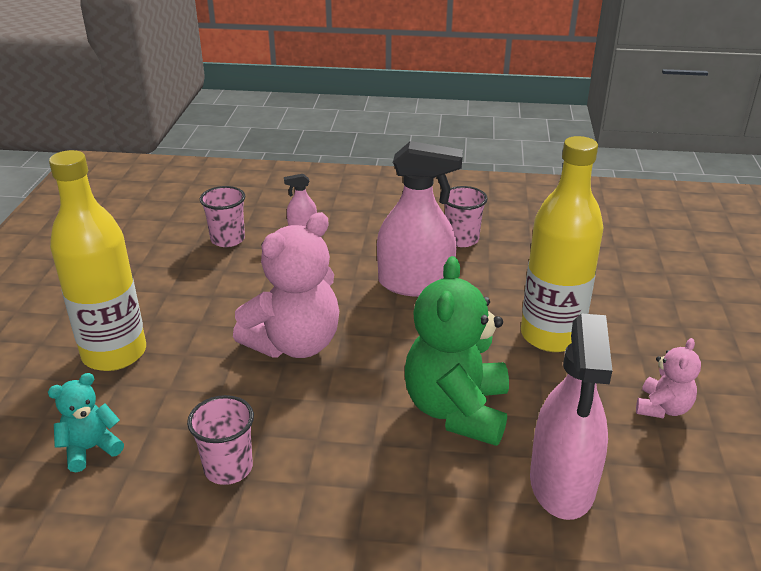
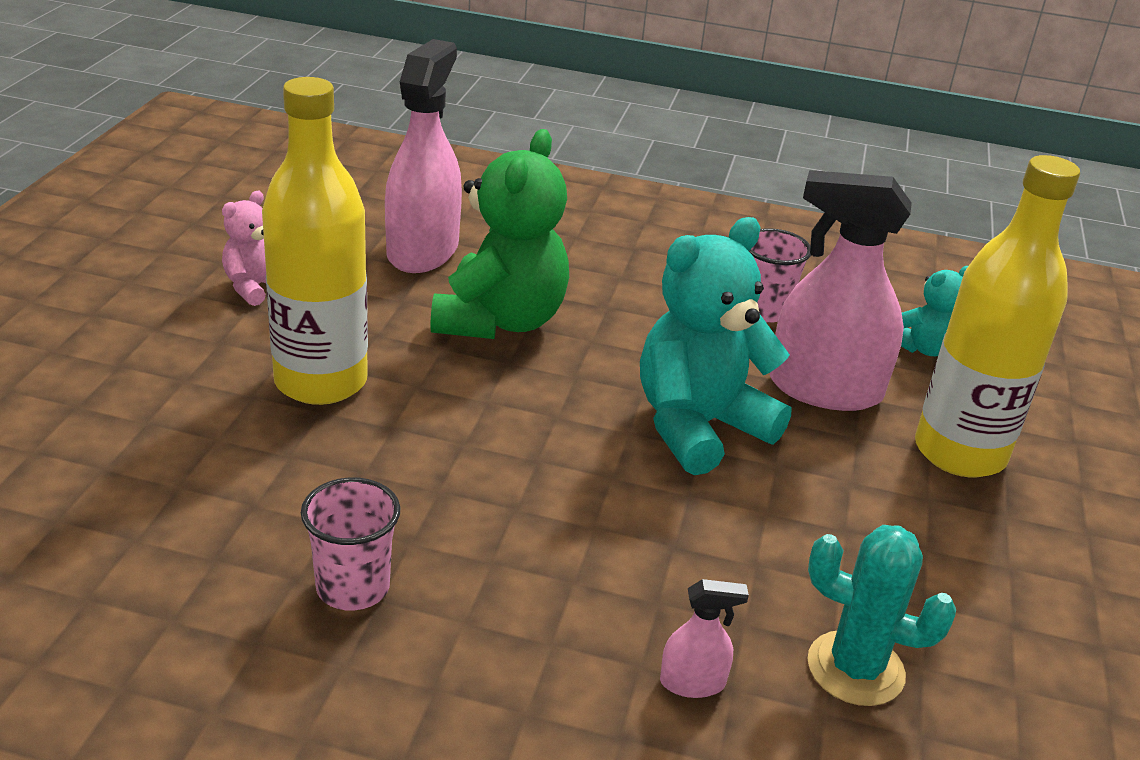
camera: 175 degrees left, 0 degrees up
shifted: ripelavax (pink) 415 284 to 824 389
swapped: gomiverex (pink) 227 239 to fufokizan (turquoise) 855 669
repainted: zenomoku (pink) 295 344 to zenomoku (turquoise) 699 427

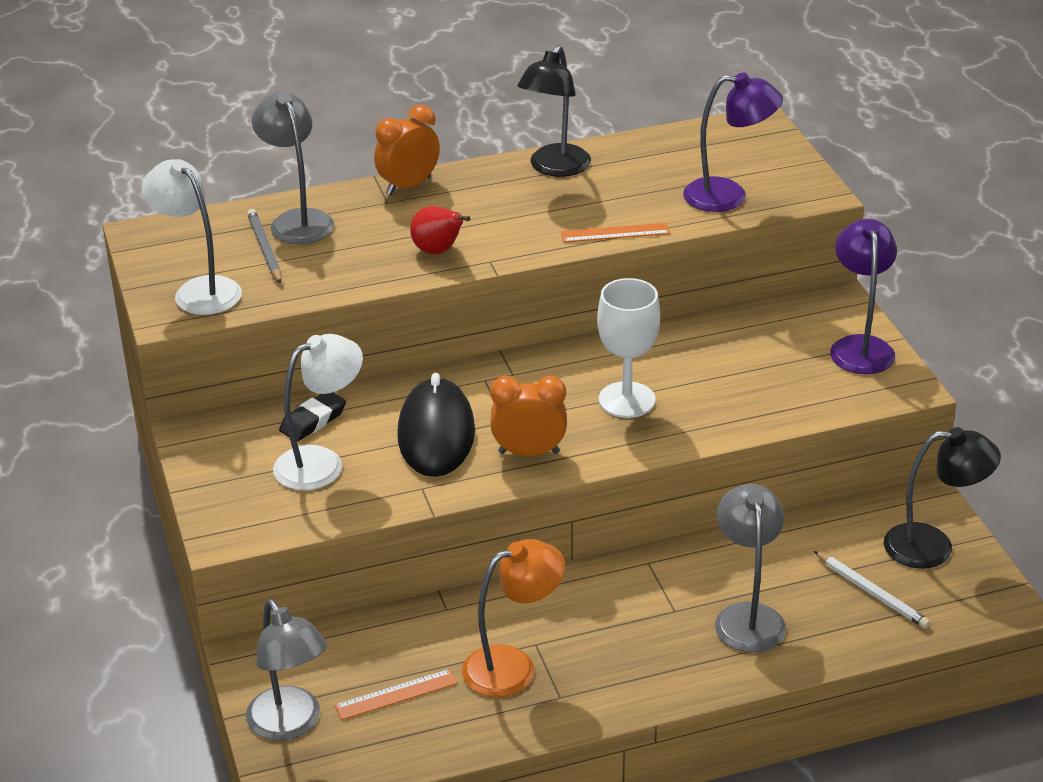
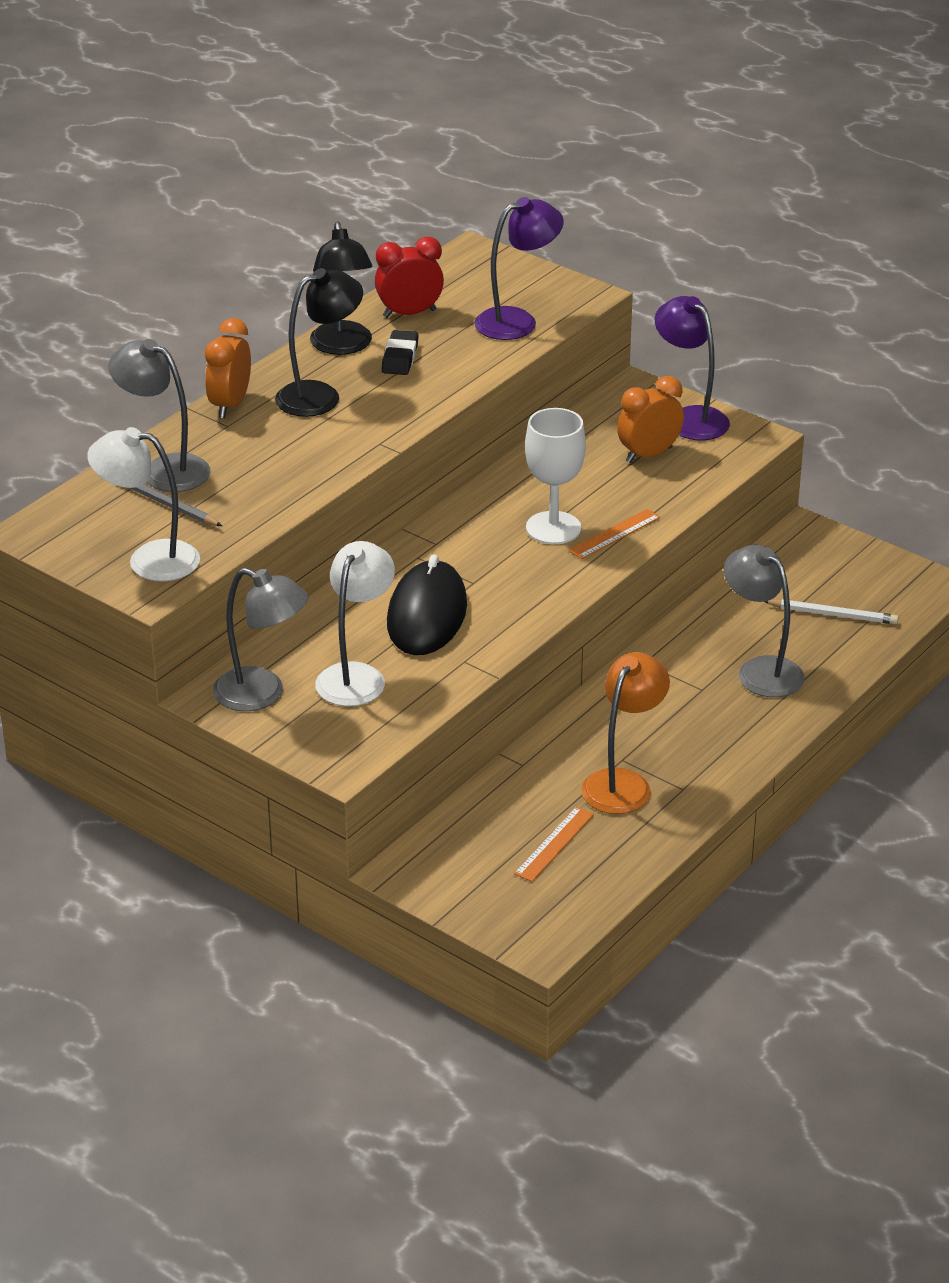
camera: 35 degrees left, 0 degrees up
gone: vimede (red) 438 251
new: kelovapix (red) 409 313
shifted: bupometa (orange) 615 233 to 614 534; kelovapix (orange) 529 452 to 649 455; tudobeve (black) 313 421 to 400 357; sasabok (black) 933 547 to 320 395; sasabok (grey) 290 724 to 262 694
rotated: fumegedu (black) 436 434 = 426 615 45 degrees clockwise

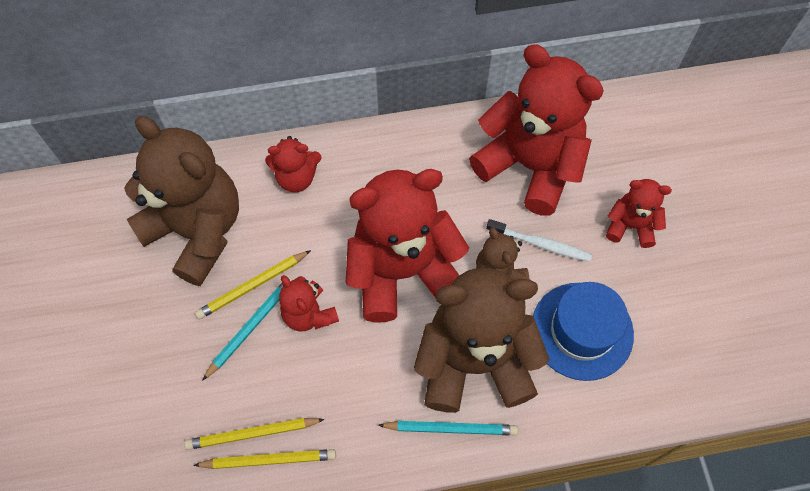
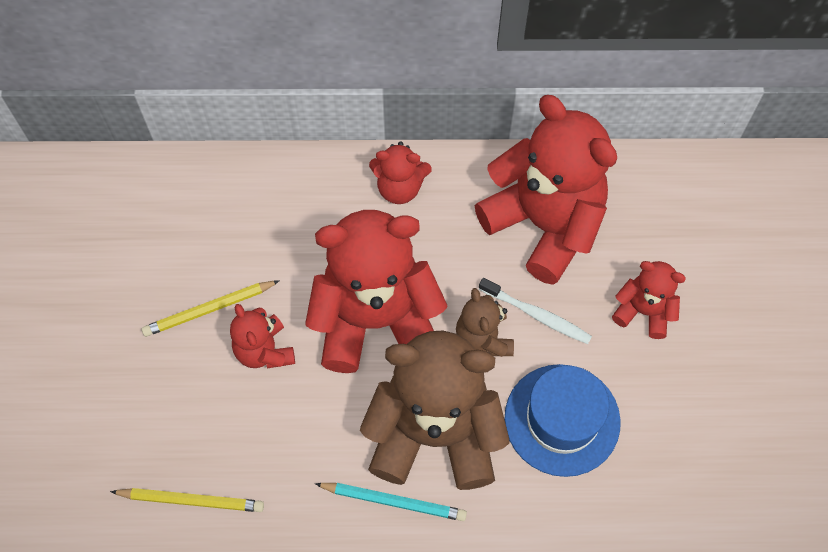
camera: 10 degrees right, 0 degrees up
gone: zenomoku (brown) 197 231; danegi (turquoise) 251 327; danegi (yellow) 252 434
shifted: zenomoku (red) 296 177 to 399 188

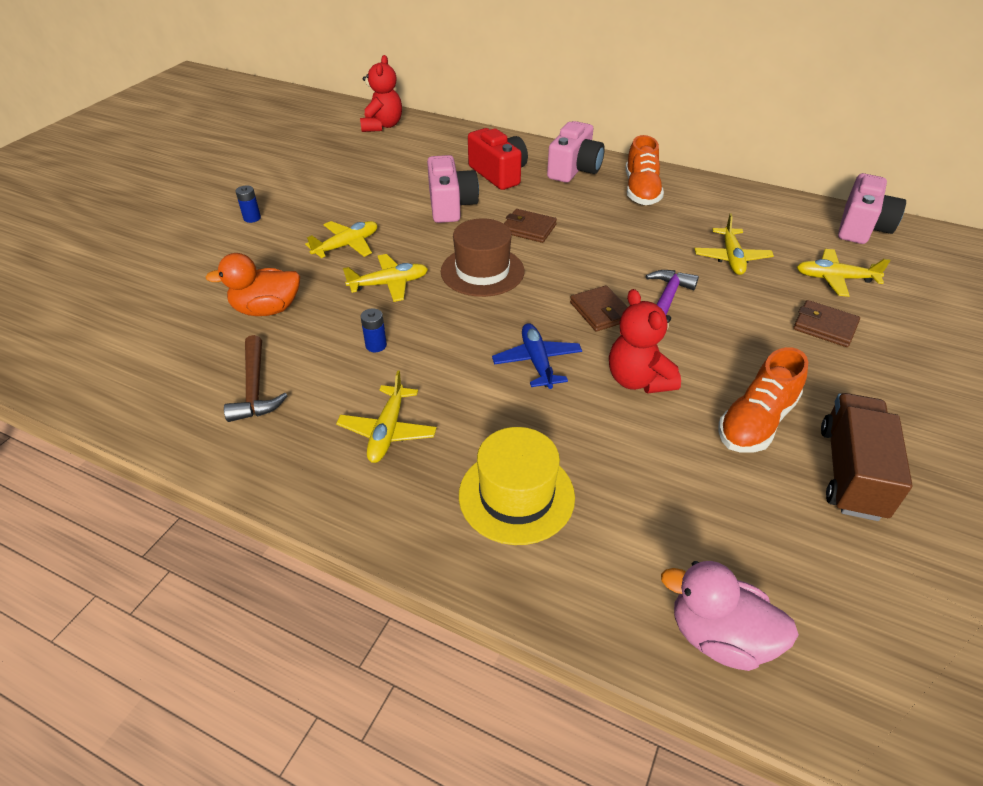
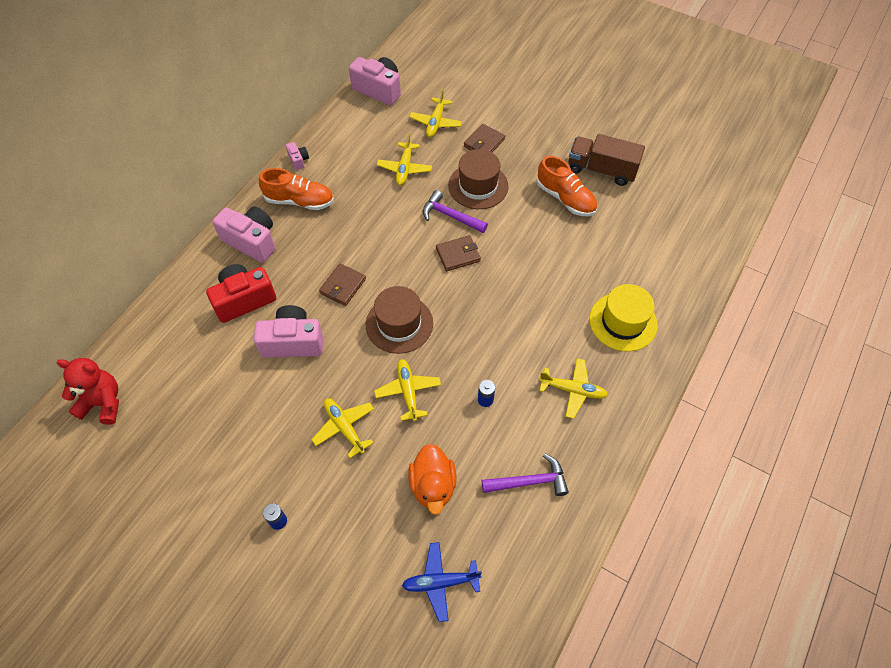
camera: 85 degrees left, 15 degrees up
gone: zenomoku (red) 638 380; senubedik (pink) 719 636
new: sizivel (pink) 298 160; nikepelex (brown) 478 186
shifted: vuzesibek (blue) 537 362 to 440 582
repainted: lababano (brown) 255 388 to lababano (purple) 529 481
rotated: vuzesibek (yellow) 731 258 = 404 168 90 degrees clockwise

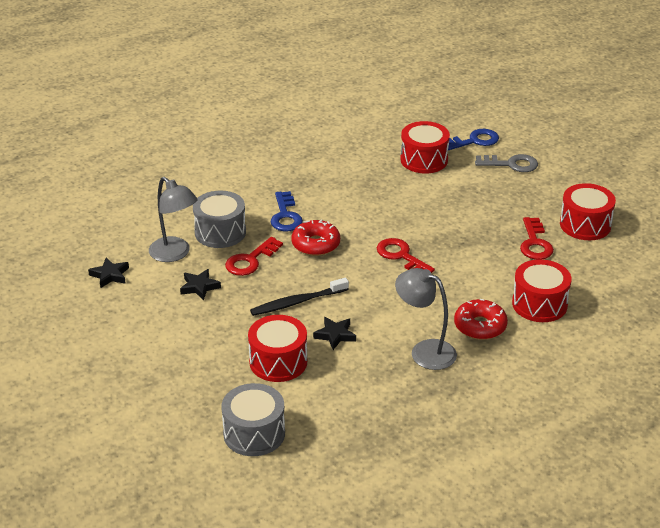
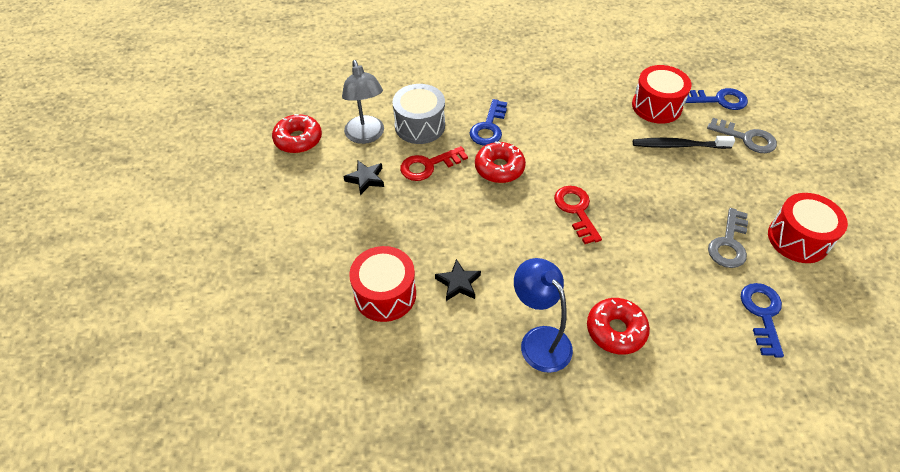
camera: 25 degrees right, 15 degrees up
gone: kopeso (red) 539 304; kopeso (grey) 254 433
new: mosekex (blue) 762 314
shifted: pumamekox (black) 297 302 to 679 145
swapped: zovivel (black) 110 275 to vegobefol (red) 298 139
repainted: mosekex (red) 535 243 to mosekex (grey) 728 244; sasabok (grey) 425 351 to sasabok (blue) 539 340

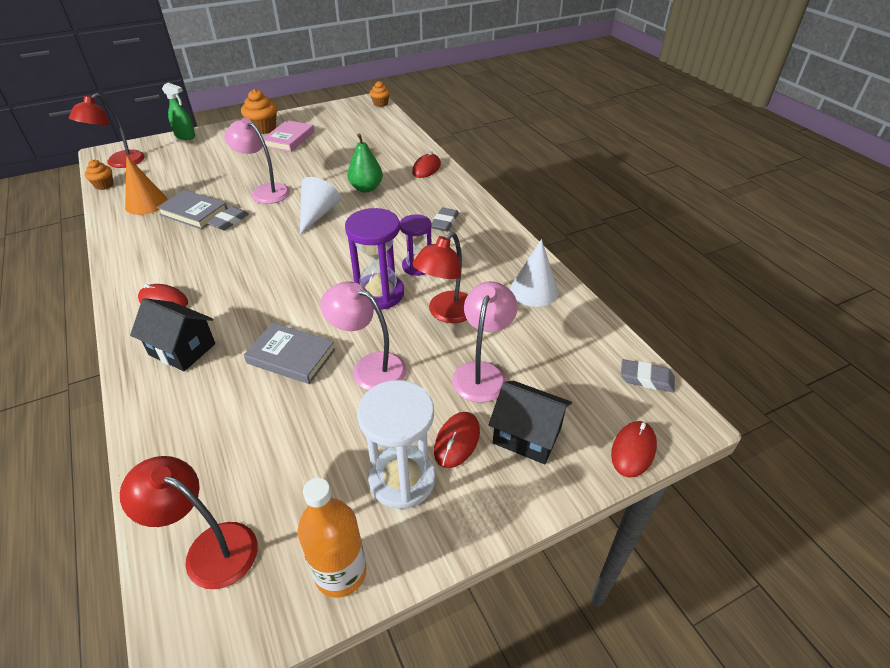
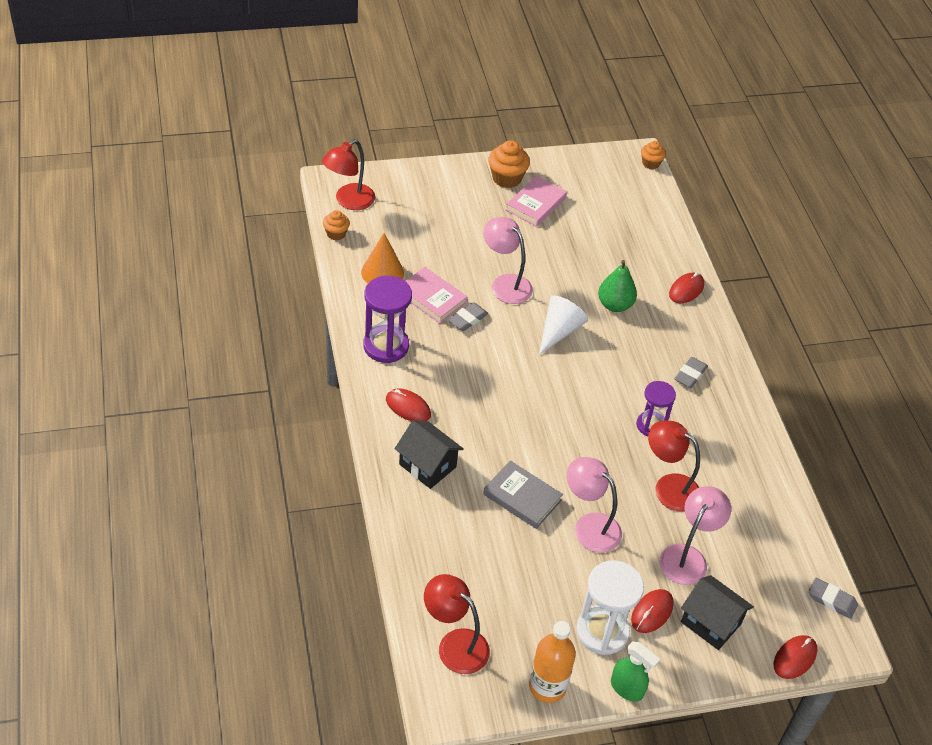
camera: 10 degrees right, 5 degrees up
gone: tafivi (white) 534 290
shifted: ripelavax (green) 185 136 to 627 688; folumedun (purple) 379 294 to 386 346
repainted: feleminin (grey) 194 213 to feleminin (pink) 432 298
rotated: sasabok (red) 446 313 = 668 487 75 degrees clockwise

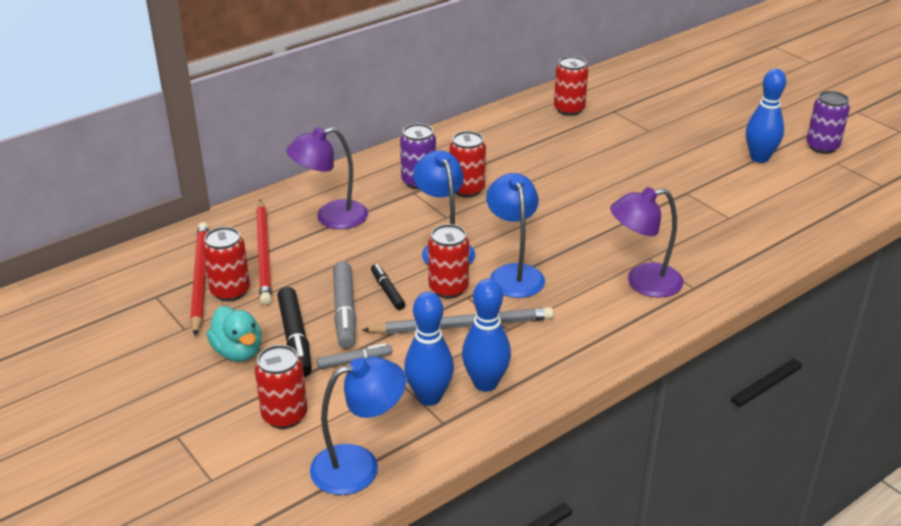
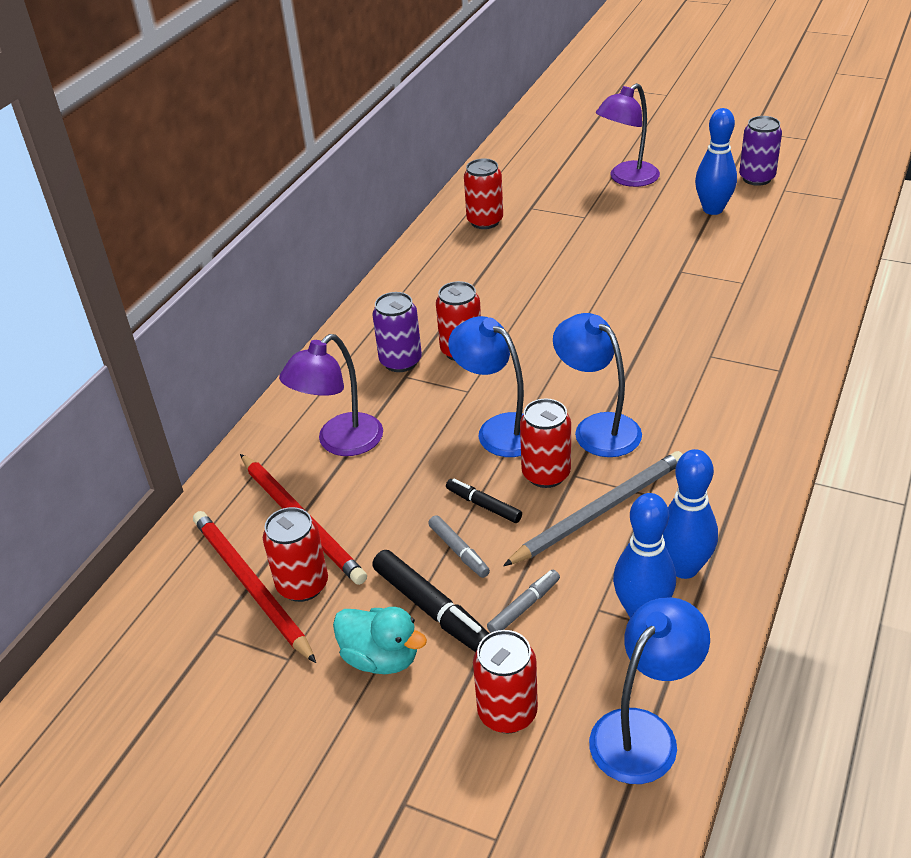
camera: 25 degrees left, 5 degrees up
shifted: sasabok (purple) 643 282 to 627 179
scaled: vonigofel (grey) 345 311 = 459 551 x0.59

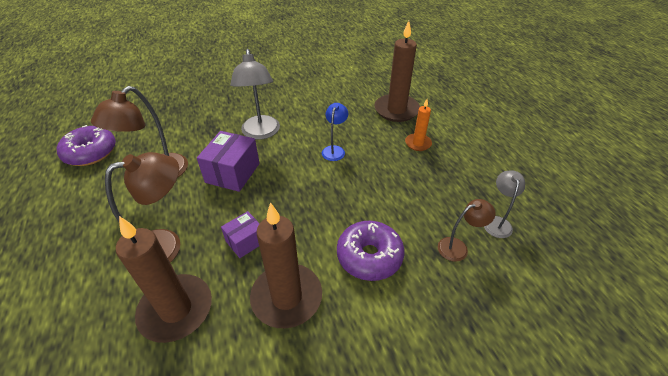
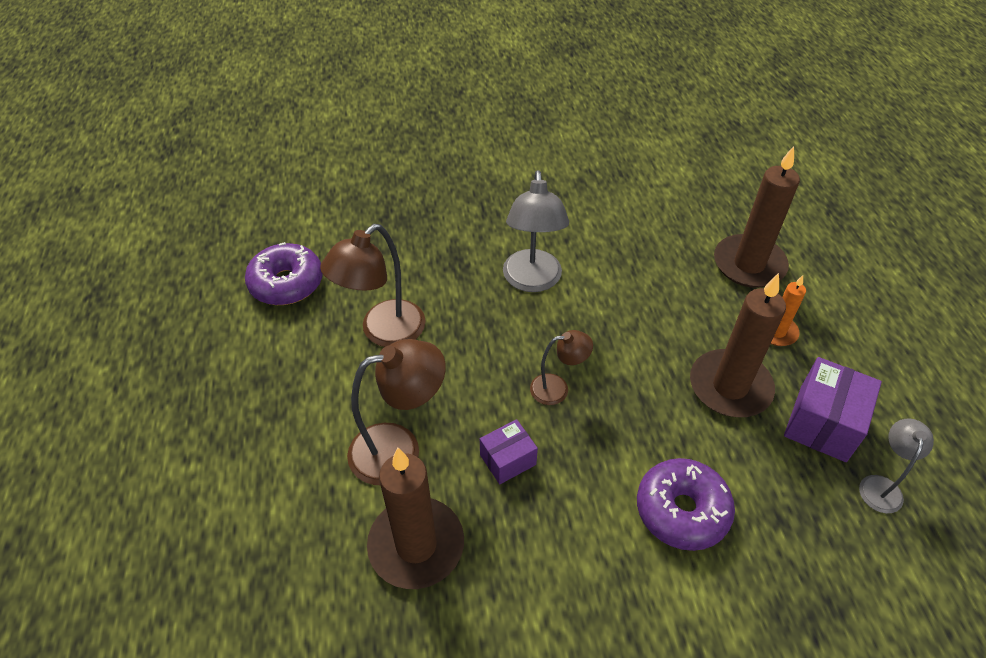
camera: 10 degrees right, 5 degrees up
gone: sasabok (blue) 334 150
shifted: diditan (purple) 233 173 to 822 423; sasabok (brown) 458 247 to 557 388; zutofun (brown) 286 297 to 730 387

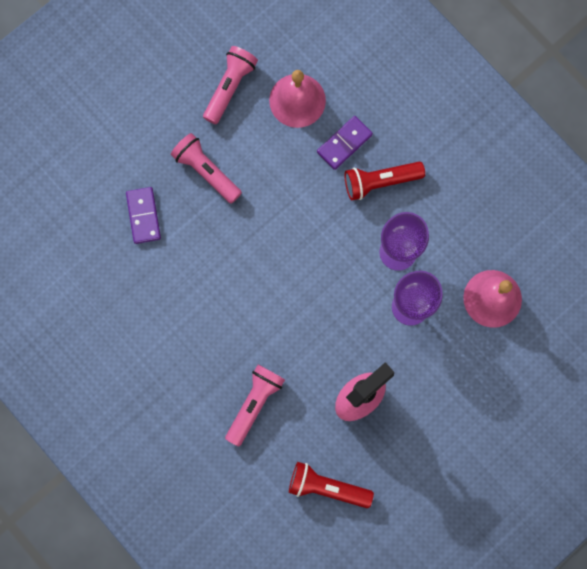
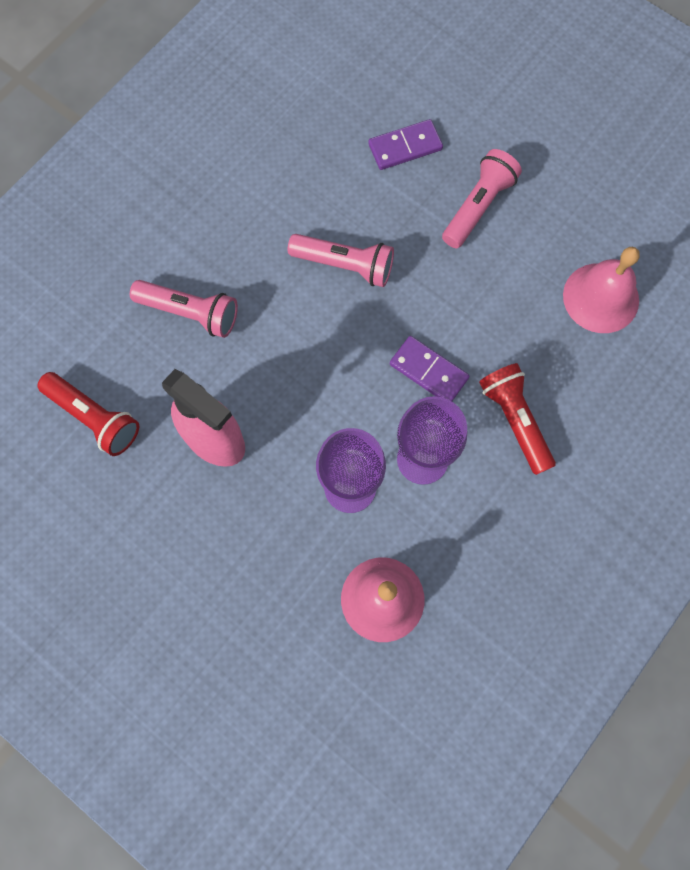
camera: 80 degrees right, 5 degrees down
shifted: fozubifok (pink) 230 88 to 344 265; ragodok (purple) 344 143 to 428 371
rotated: fozubifok (red) 327 487 = 94 418 120 degrees clockwise

